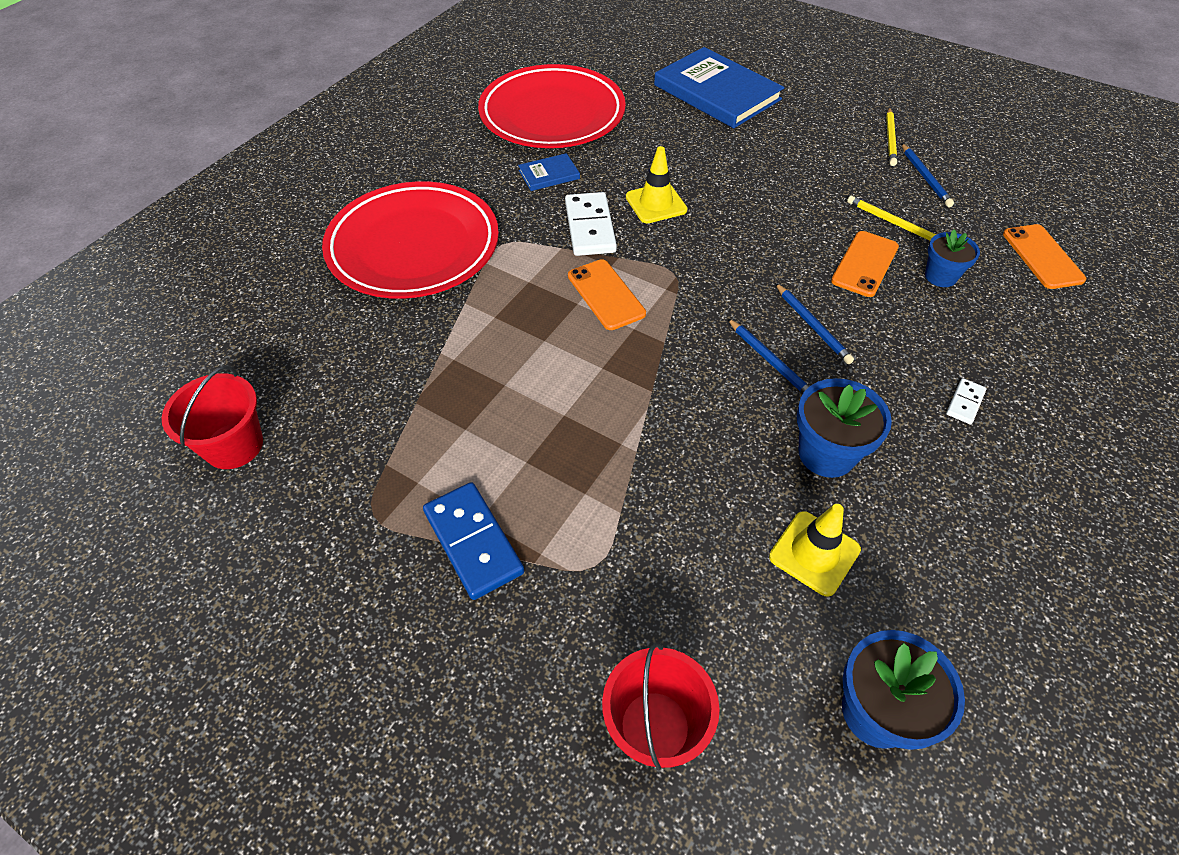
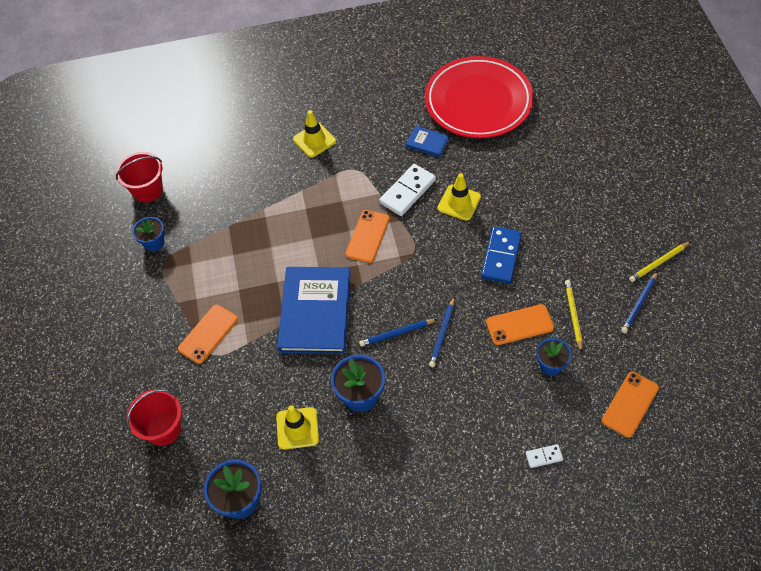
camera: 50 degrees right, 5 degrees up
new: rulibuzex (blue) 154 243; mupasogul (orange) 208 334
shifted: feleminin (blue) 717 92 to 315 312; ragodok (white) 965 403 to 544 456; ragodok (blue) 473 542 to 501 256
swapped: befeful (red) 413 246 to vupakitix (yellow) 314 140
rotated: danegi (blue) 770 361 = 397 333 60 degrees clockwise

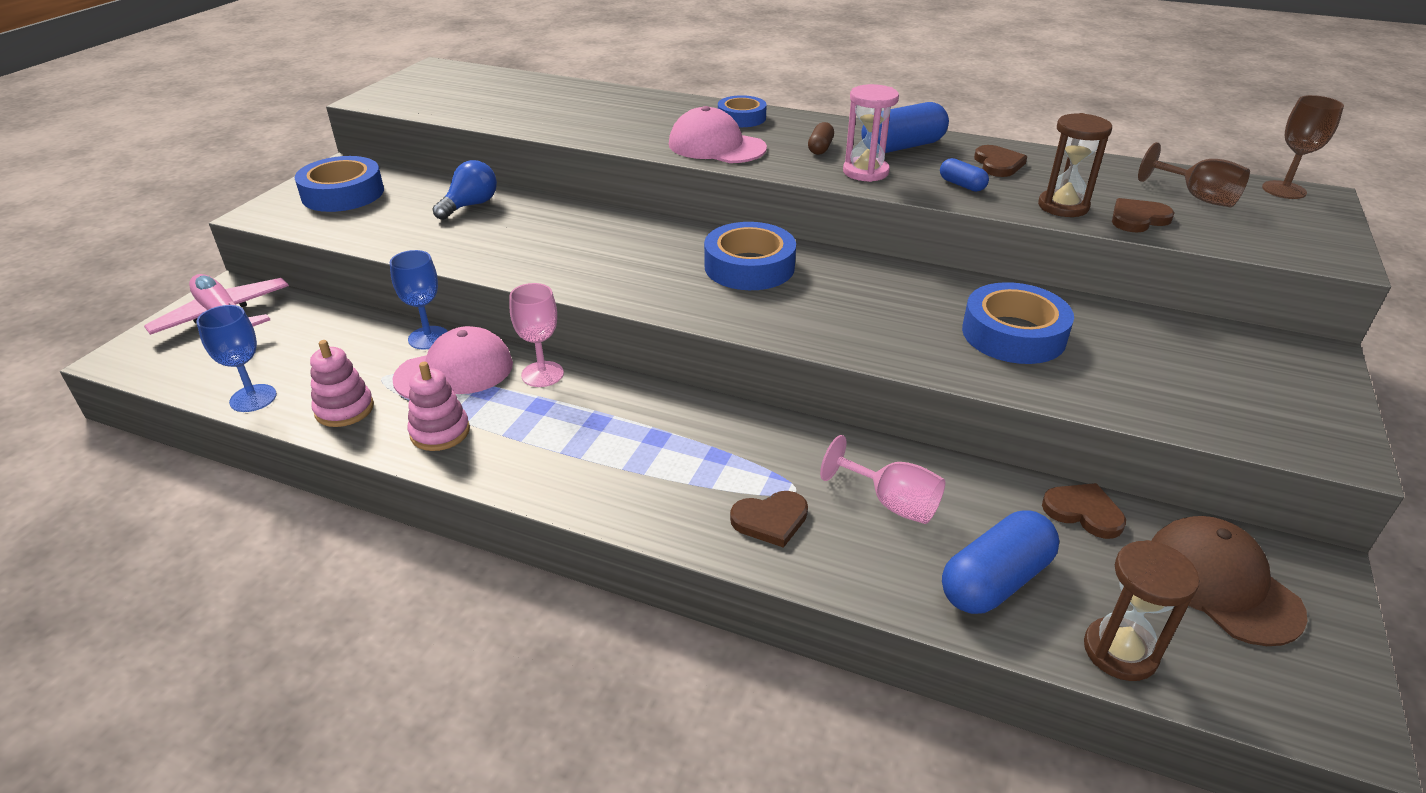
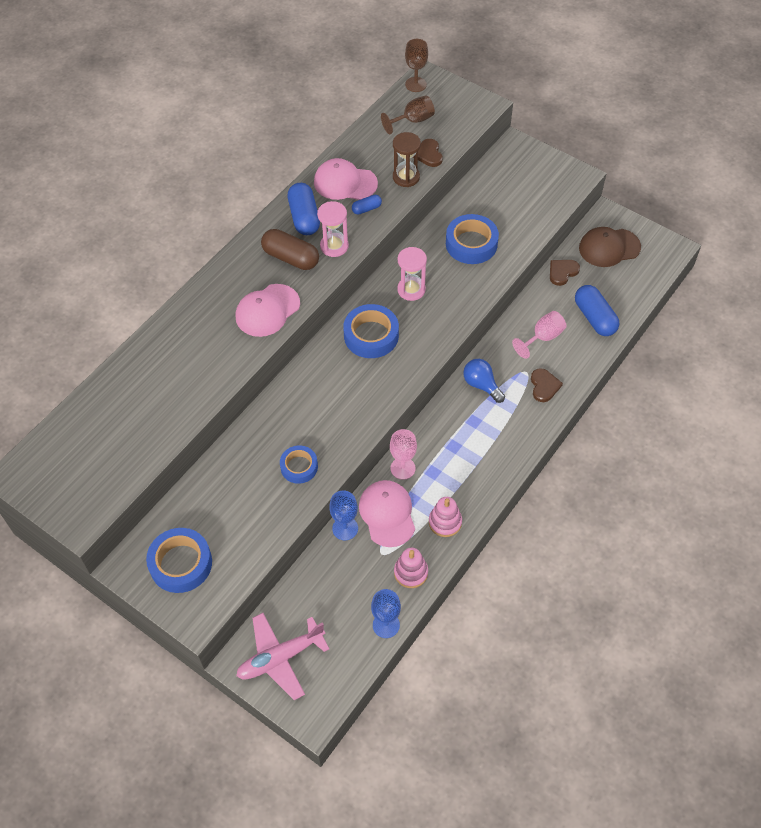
camera: 75 degrees left, 20 degrees up
gone: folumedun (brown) 1120 651
new: folumedun (pink) 411 290
shifted: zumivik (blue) 741 118 to 299 467; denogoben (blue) 470 205 to 481 385
swapped: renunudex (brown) 998 164 to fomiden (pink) 345 183
scaled: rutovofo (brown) 820 148 = 291 258 x1.93

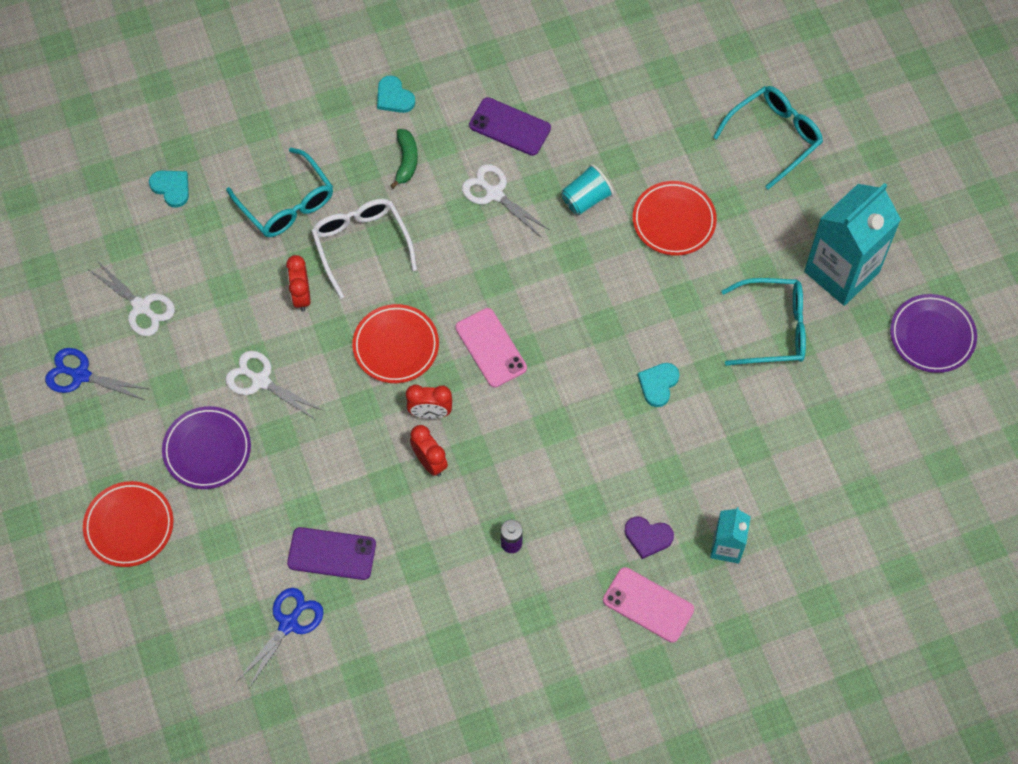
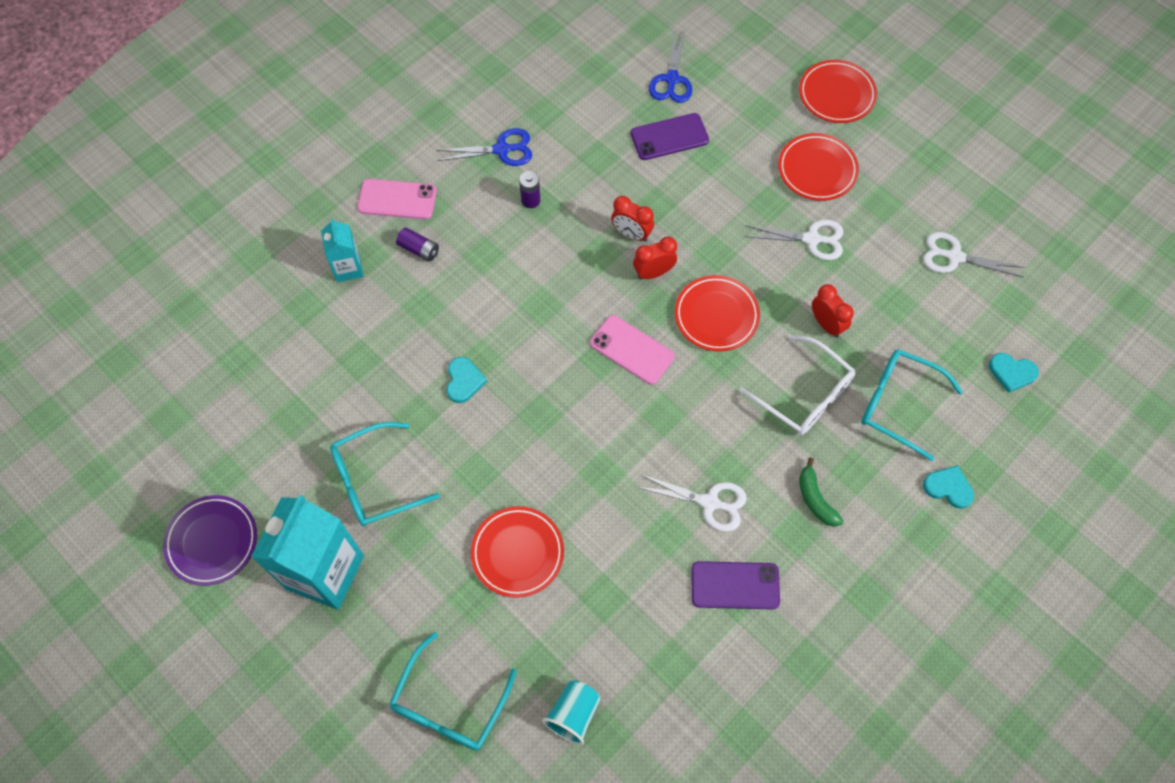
camera: 155 degrees right, 0 degrees up
shifted: renunudex (turquoise) 394 97 to 948 487; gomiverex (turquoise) 586 199 to 573 714; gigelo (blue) 81 375 to 502 150
swapped: renunudex (purple) 648 537 to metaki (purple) 419 249
repainted: befeful (purple) 207 450 to befeful (red) 817 170

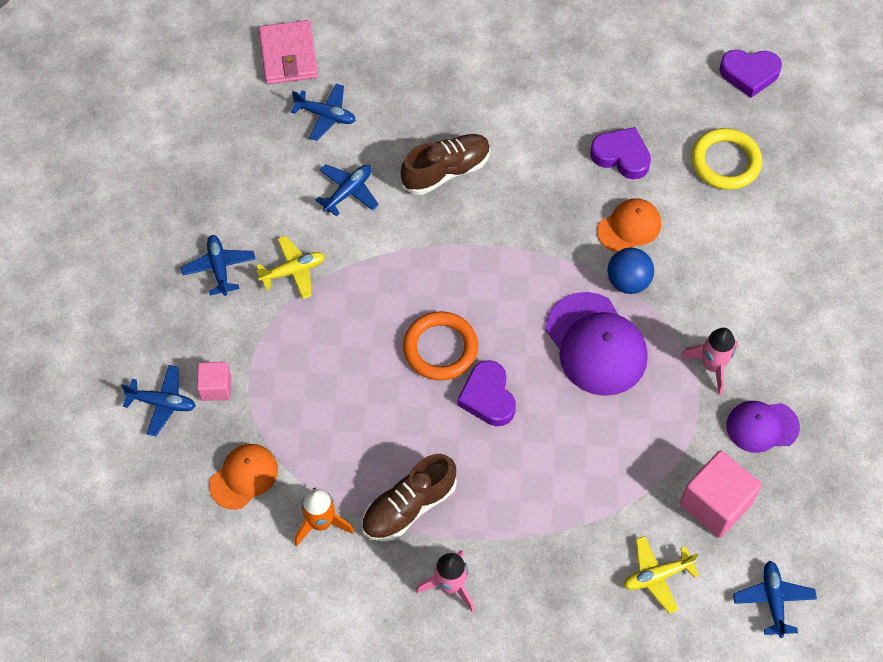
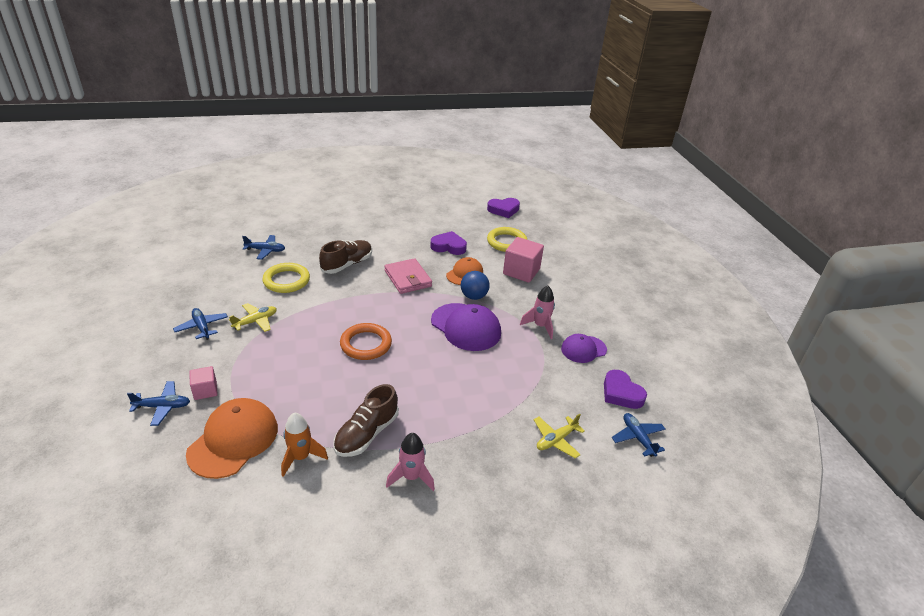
camera: 20 degrees left, 25 degrees down
shifted: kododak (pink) 288 55 to 407 278; renunudex (purple) 488 397 to 621 393; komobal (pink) 715 503 to 521 271
swapped: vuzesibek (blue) 348 192 to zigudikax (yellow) 286 281
scaled: fomiden (orange) 244 477 = 233 440 x1.65

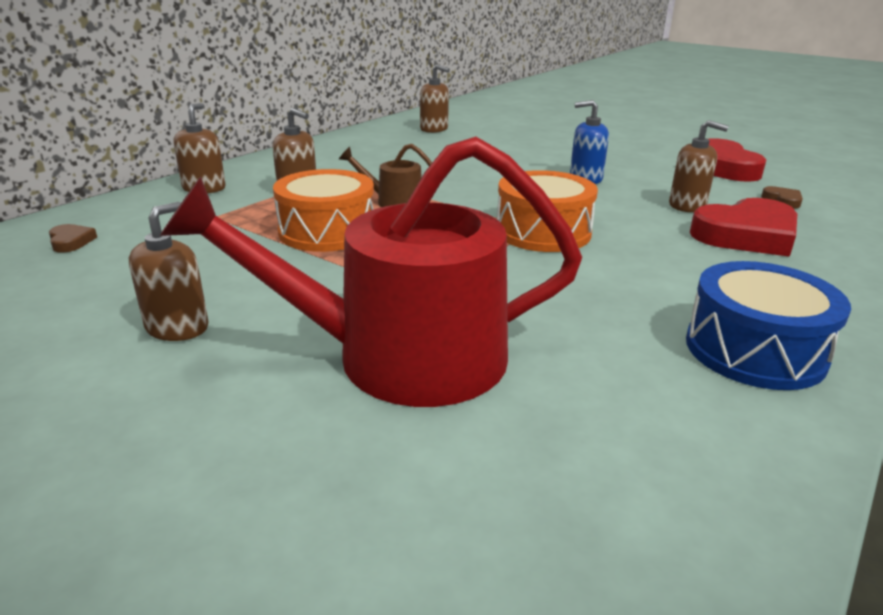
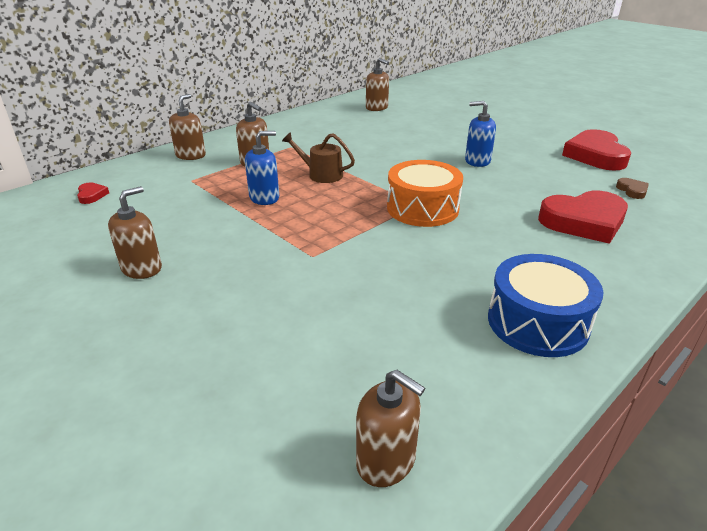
camera: 10 degrees right, 5 degrees up
gone: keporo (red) 400 357
shifted: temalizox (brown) 687 205 to 386 461
swapped: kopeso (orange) 327 231 to temalizox (blue) 264 198
repainted: renunudex (brown) 71 241 to renunudex (red) 91 195

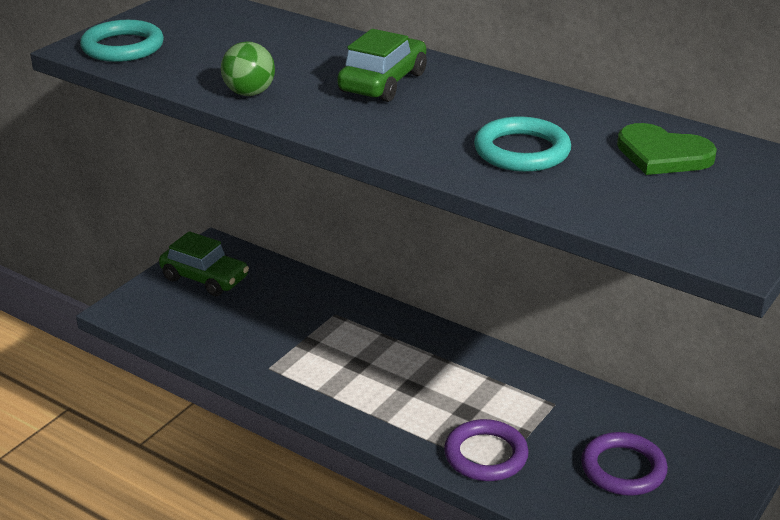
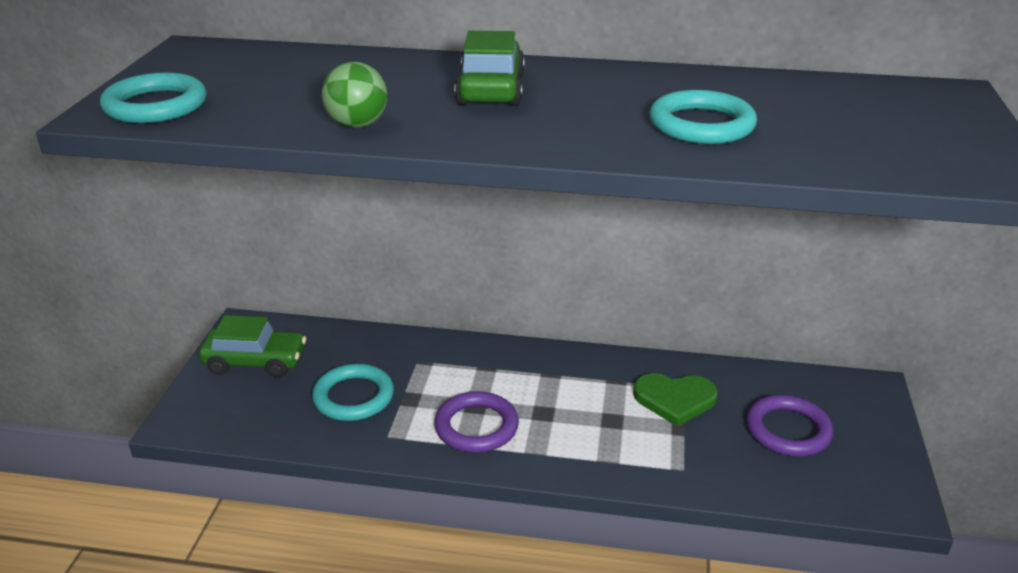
camera: 25 degrees left, 0 degrees up
new: zigudikax (turquoise) 353 397
shifted: renunudex (green) 662 154 to 675 399; zigudikax (purple) 485 455 to 476 427

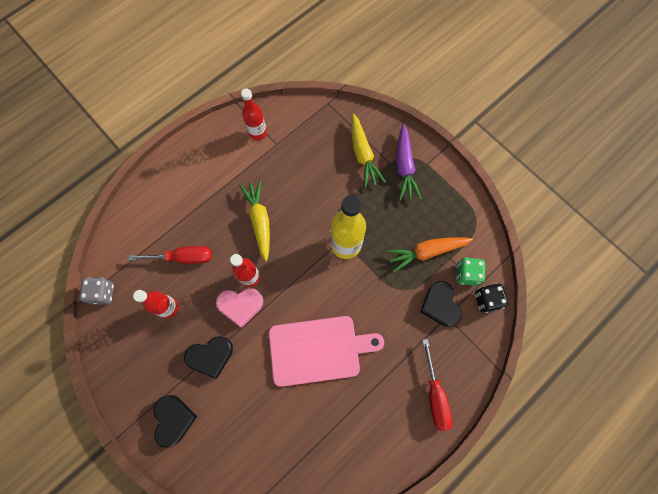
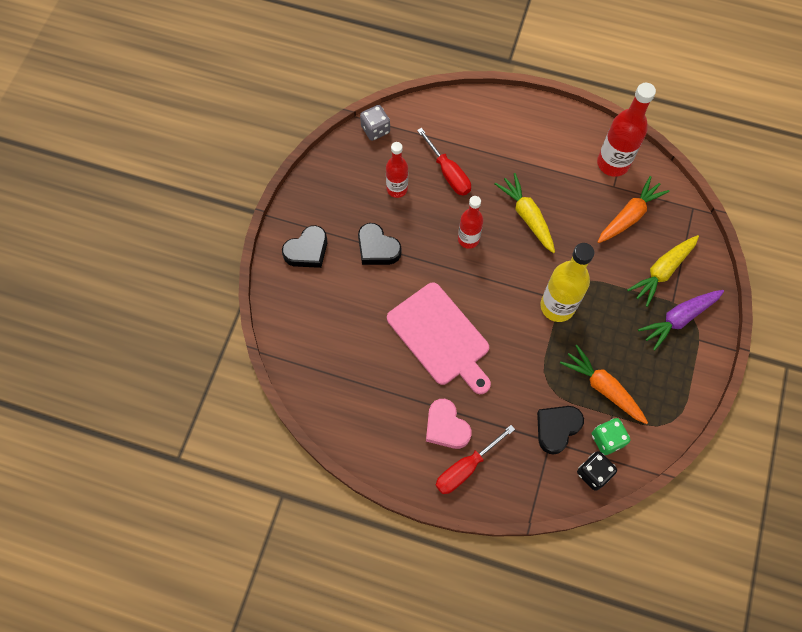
camera: 60 degrees right, 5 degrees down
new: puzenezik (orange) 629 216
shifted: renunudex (pink) 241 306 to 446 427
rotated: puzenezik (yellow) 259 220 = 527 216 75 degrees counterclockwise
scaled: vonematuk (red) 257 133 = 613 163 x1.56

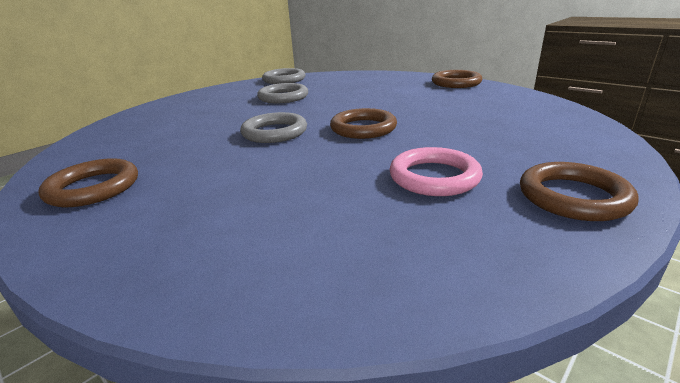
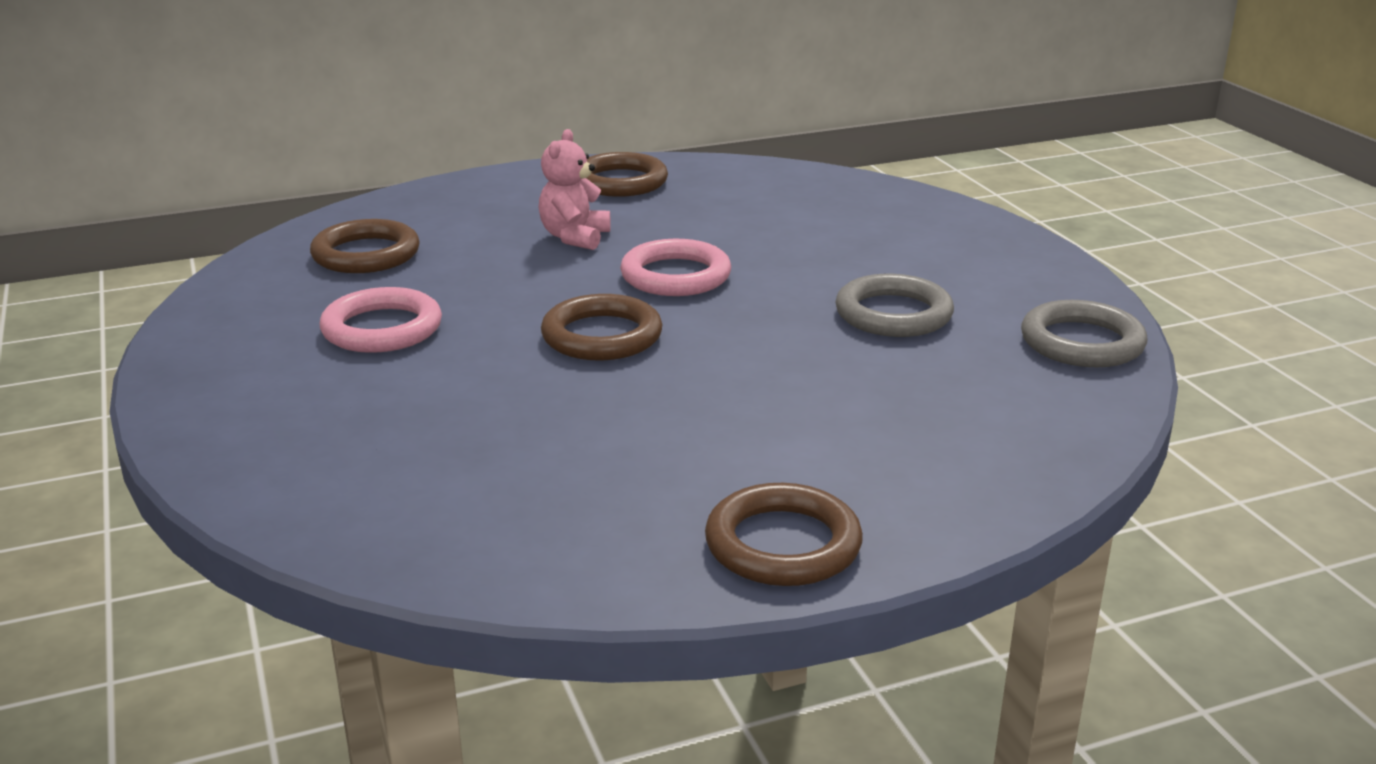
camera: 115 degrees right, 0 degrees up
new: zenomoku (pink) 575 237
shifted: zigudikax (brown) 573 197 to 366 254
repainted: zigudikax (grey) 274 132 to zigudikax (pink) 675 276

